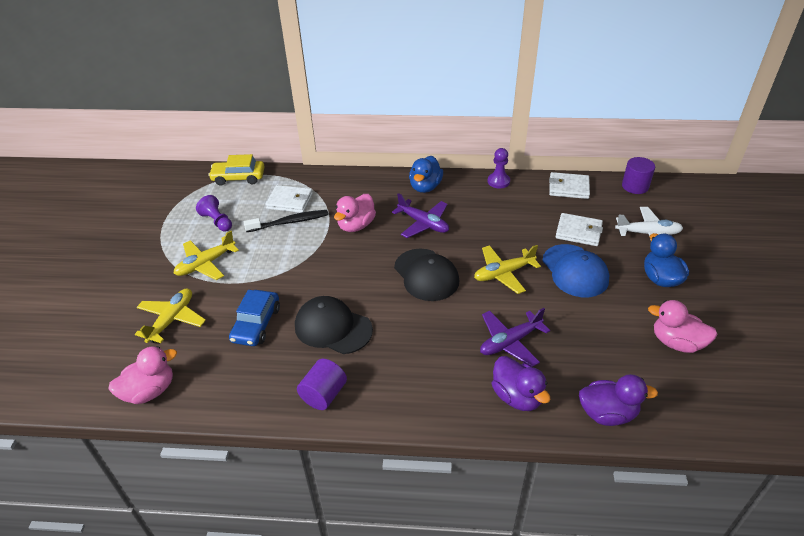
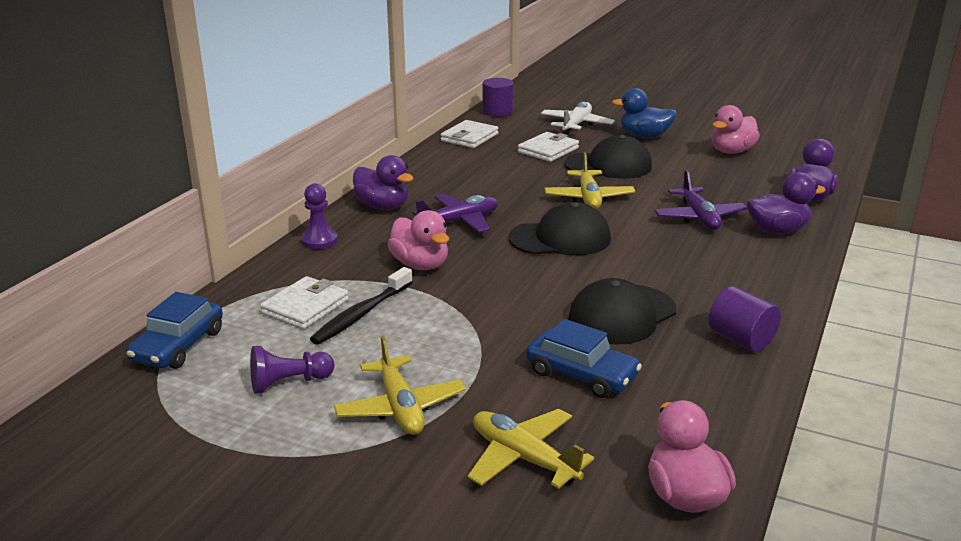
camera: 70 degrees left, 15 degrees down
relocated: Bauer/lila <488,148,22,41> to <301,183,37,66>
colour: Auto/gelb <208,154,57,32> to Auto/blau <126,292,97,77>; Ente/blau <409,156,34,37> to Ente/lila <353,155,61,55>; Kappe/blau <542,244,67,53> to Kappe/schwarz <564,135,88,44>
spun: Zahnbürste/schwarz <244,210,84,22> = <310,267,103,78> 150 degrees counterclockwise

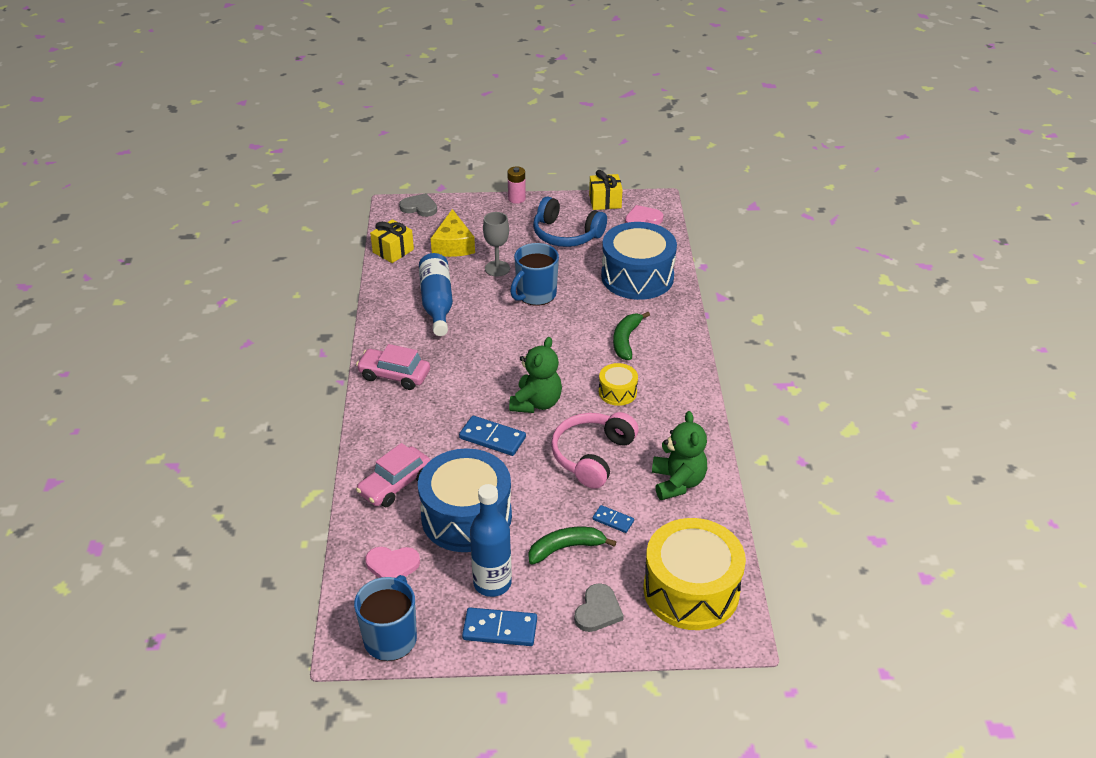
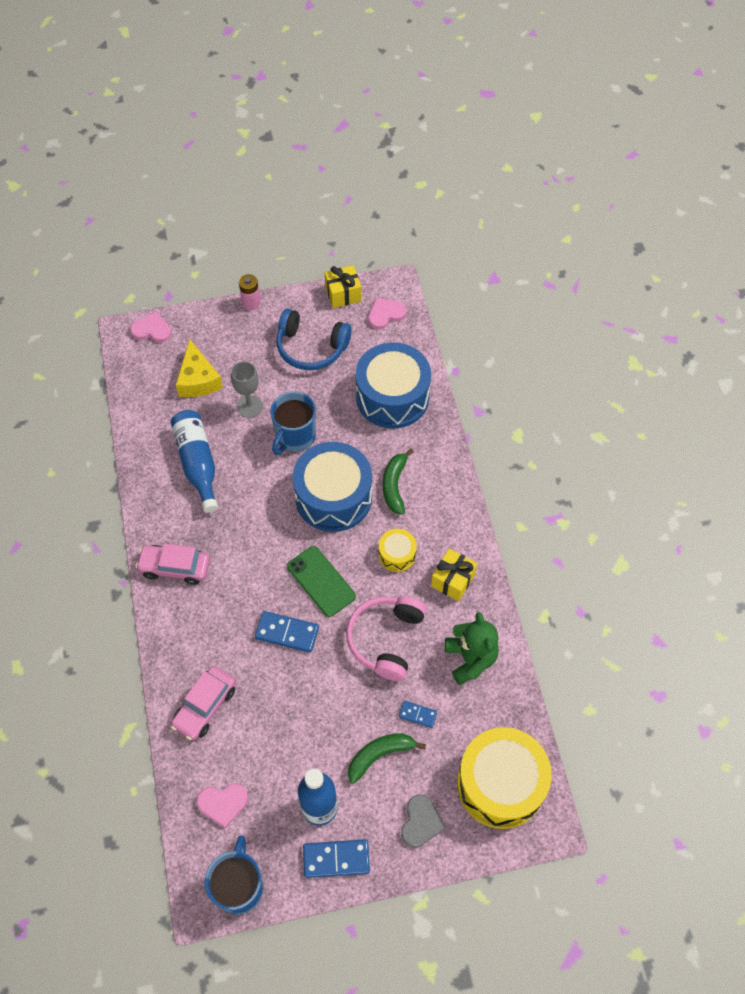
camera: 10 degrees left, 20 degrees up
relocated: Geschenk/gelb <370,219,44,44> to <431,548,46,53>; Trommel/blau <418,448,94,104> to <293,442,79,90>
exchanged: Teddybär/grün <509,337,53,76> to Handy/grün <287,546,69,71>
colour: Herz/grau <399,193,38,24> to Herz/rosa <130,311,42,32>

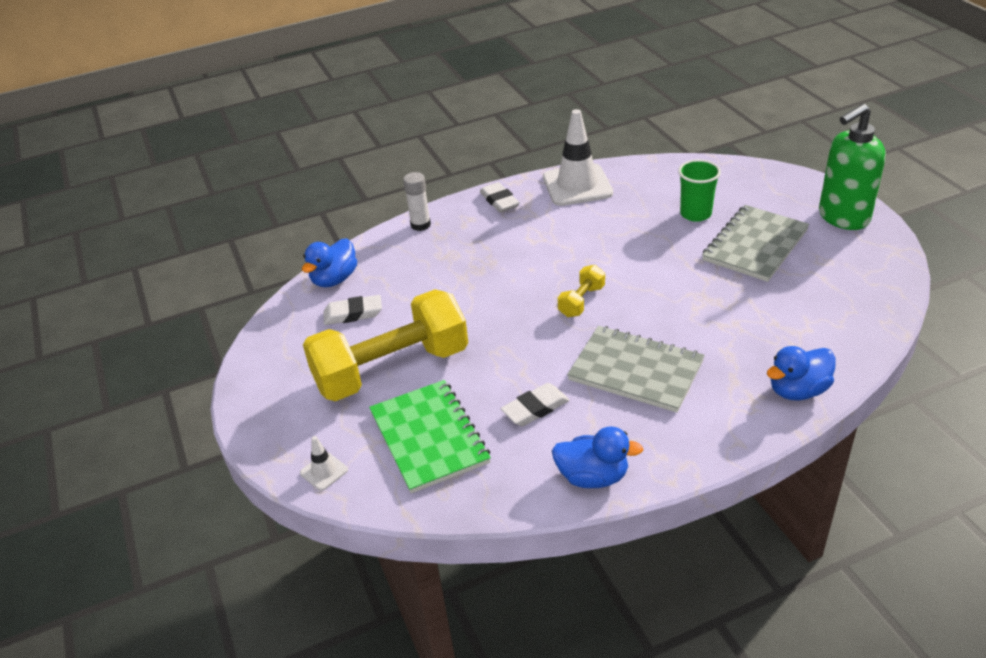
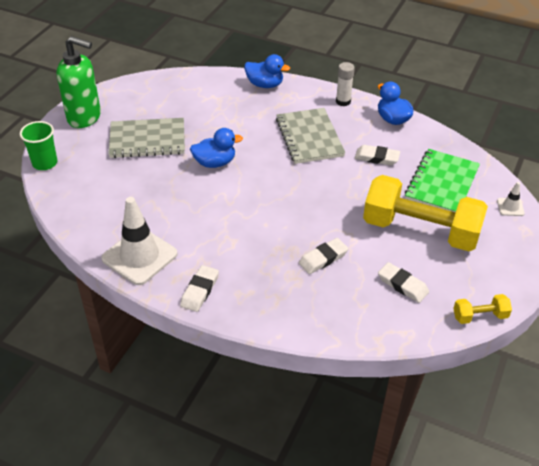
camera: 135 degrees left, 5 degrees up
appeared: Radiergummi/weiß <299,238,49,36>
relocated: Ente/blau <302,238,55,49> to <190,128,53,40>; Klebestift/weiß <403,172,28,59> to <336,62,19,44>; Hantel/gelb <558,265,47,52> to <453,294,59,30>; Becher/grün <678,160,43,62> to <20,121,38,49>

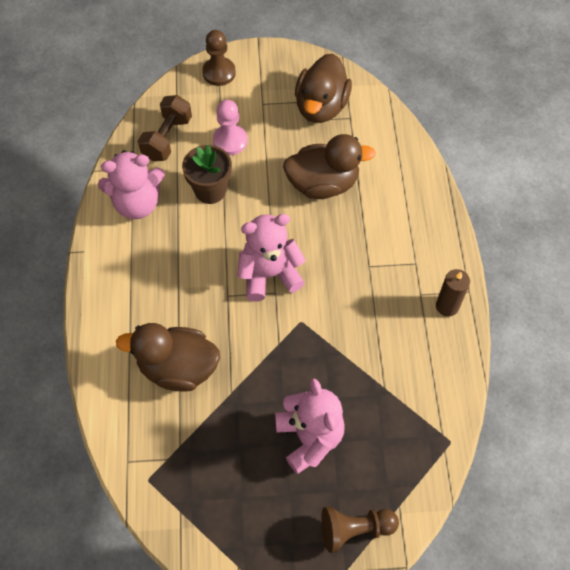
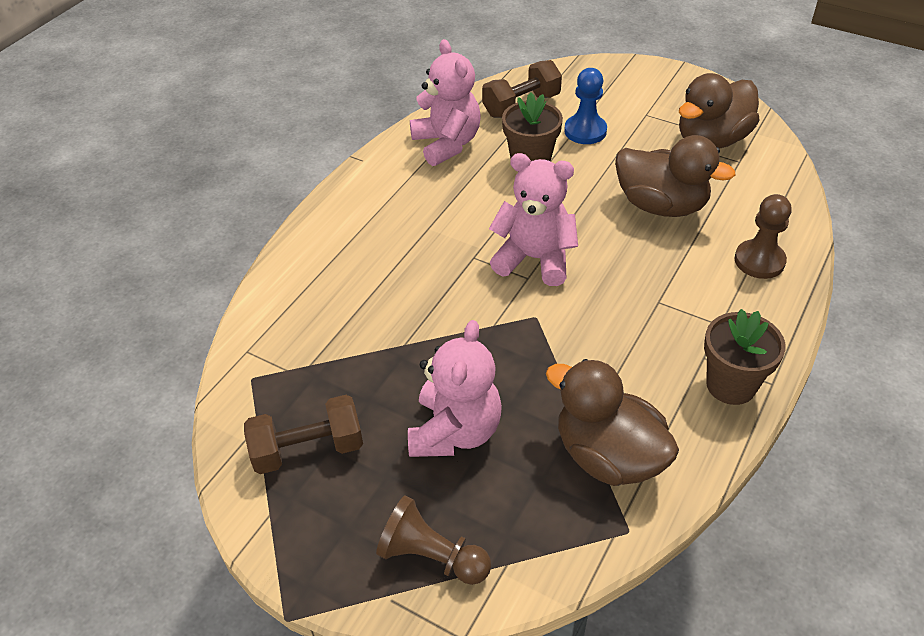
camera: 35 degrees right, 15 degrees down
appeared: Hantel/braun <244,395,119,79>
relocated: Ente/braun <116,323,104,69> to <546,359,133,127>; Bauer/braun <202,30,34,56> to <735,194,57,85>
exchanged: Kerze/braun <436,269,34,48> to Blumentopf/braun <704,309,82,96>
colour: Bauer/rosa <213,100,34,55> to Bauer/blau <564,68,43,76>
spun: Teddybär/rosa <98,150,67,69> = <410,39,70,127> 135 degrees counterclockwise

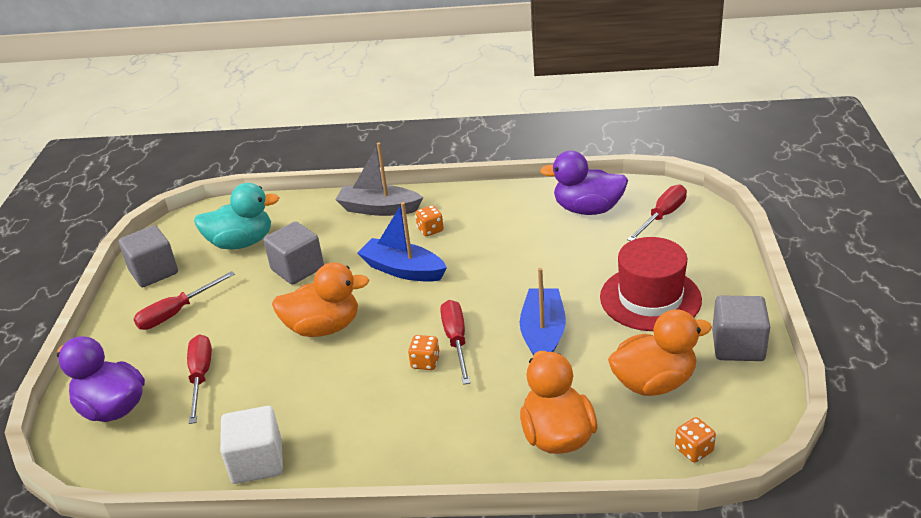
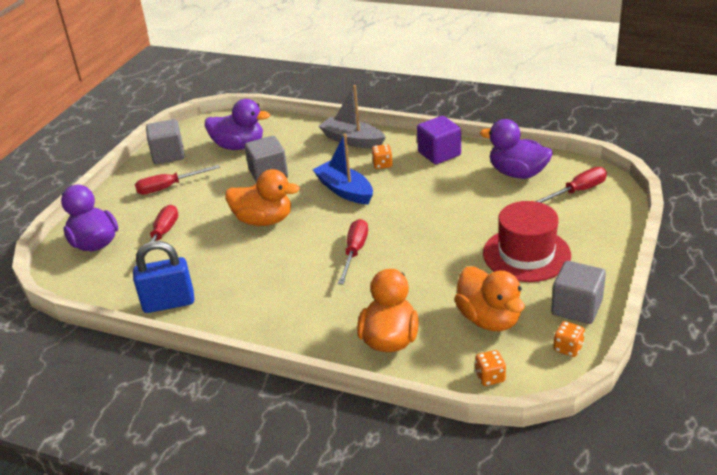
camera: 20 degrees right, 0 degrees up
missing: Boot/blau <520,268,46,87>
appeared: Kubus/lila <417,116,44,48>
relocated: Spielwürfel/orange <408,335,32,35> to <553,321,32,36>
exchanged: Kubus/weiß <220,406,63,78> to Vorhängeschloss/blau <133,241,61,72>
colour: Ente/türkis <194,183,85,67> to Ente/lila <205,99,65,51>
spun: Ente/orange <608,309,104,87> = <454,266,71,65> 60 degrees clockwise

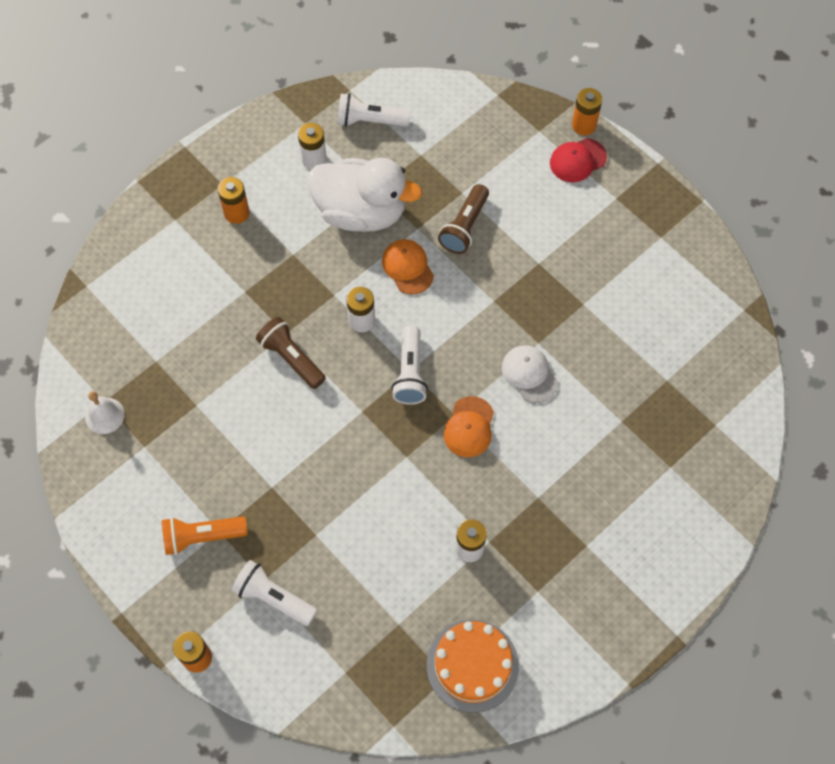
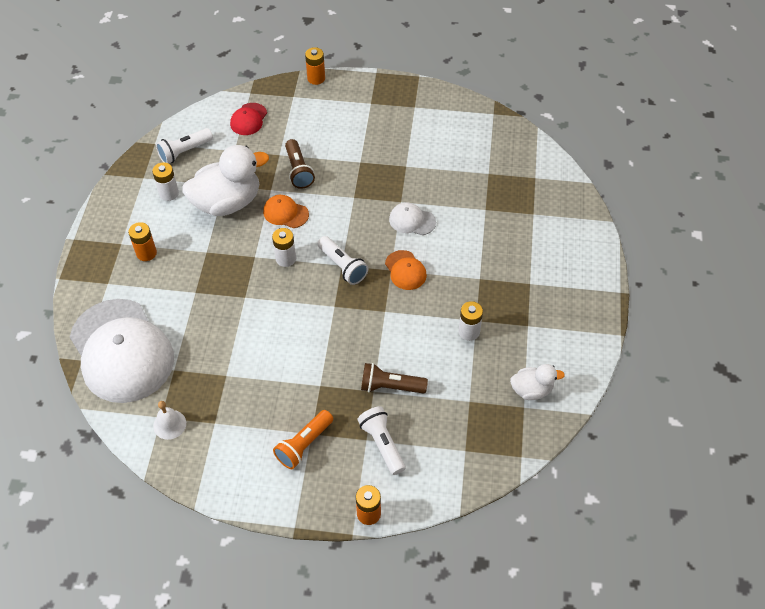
camera: 40 degrees left, 10 degrees down
appeared: Kappe/weiß <70,299,104,104>
relocated: Taschenlampe/braun <256,317,70,72> to <361,363,67,31>; Kappe/rot <550,138,57,44> to <230,103,37,32>
exchanged: Kuchen/orange <427,620,92,93> to Ente/weiß <510,364,55,36>
spun: Taschenlampe/weiß <231,560,86,66> = <358,406,48,69> 75 degrees clockwise

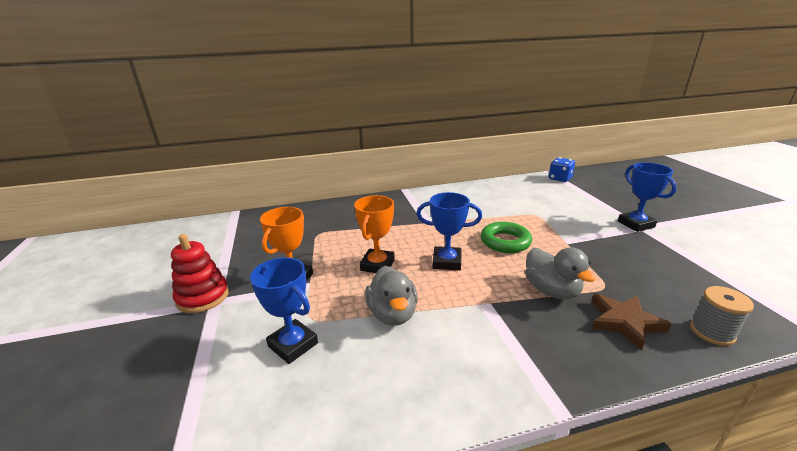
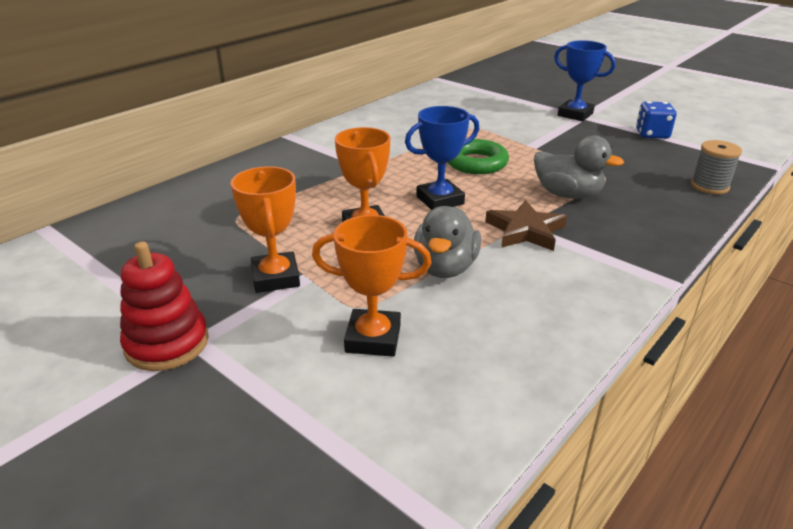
camera: 35 degrees left, 5 degrees up
relocated: Spielwürfel/blau <549,157,26,25> to <636,101,41,38>; Stern/braun <592,294,80,57> to <485,200,82,51>
colour: Pokal/blau <250,257,68,107> to Pokal/orange <312,215,119,142>
spun: Ente/grau <365,266,53,60> = <414,206,67,72> 60 degrees clockwise

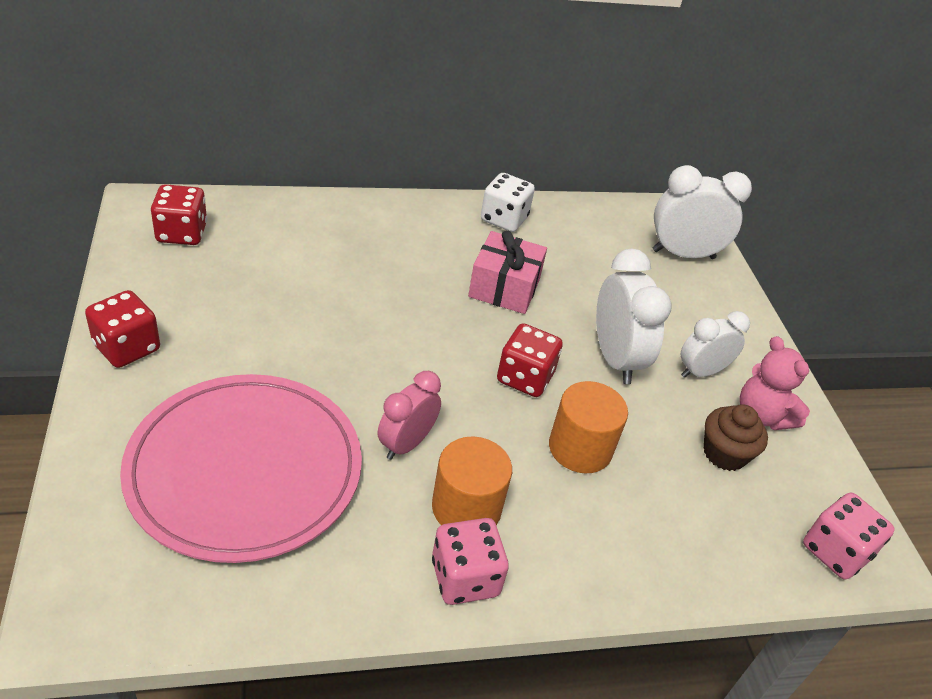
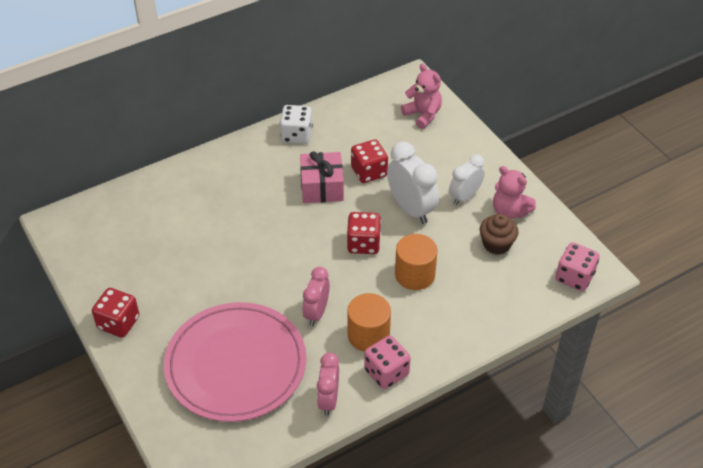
camera: 15 degrees left, 5 degrees up
appeared: Wecker/rosa <317,353,22,63>
relocated: Spielwürfel/rot <151,184,56,61> to <351,139,37,44>
exchanged: Wecker/weiß <652,165,100,94> to Teddybär/rosa <401,63,41,66>

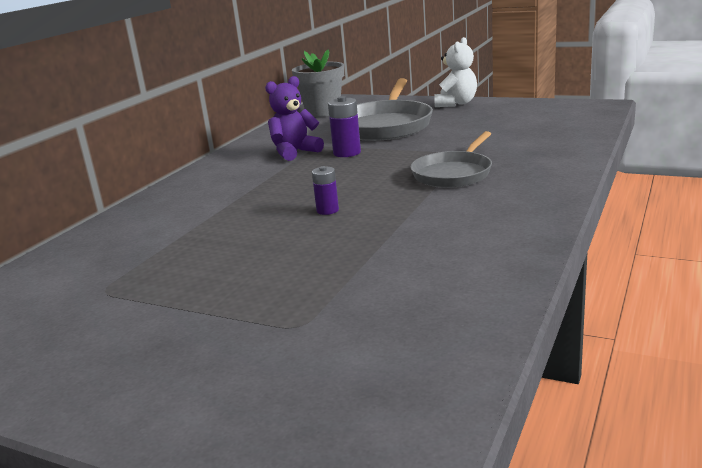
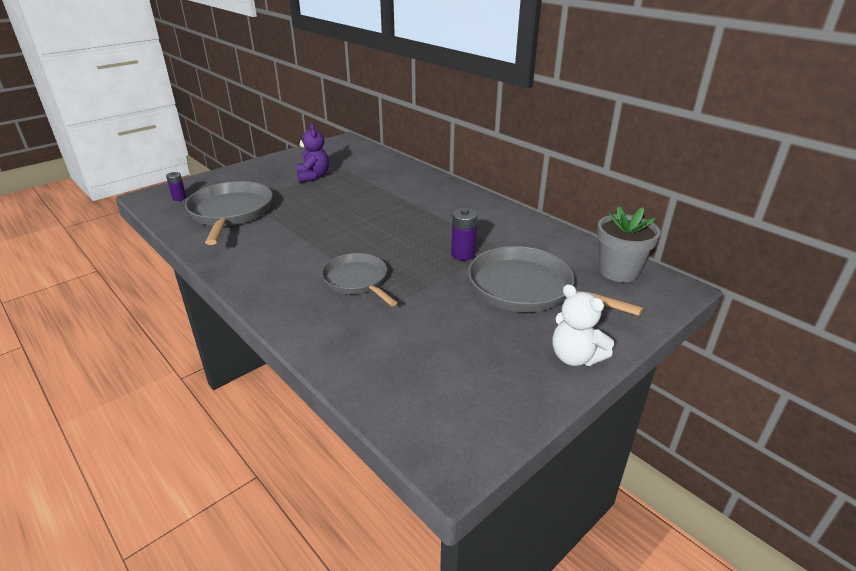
camera: 110 degrees right, 10 degrees up
appeared: Pfanne/grau <185,181,88,64>
relocated: Teddybär/lila <265,76,59,85> to <297,123,32,60>; Batterie/lila <312,166,27,49> to <166,172,21,29>

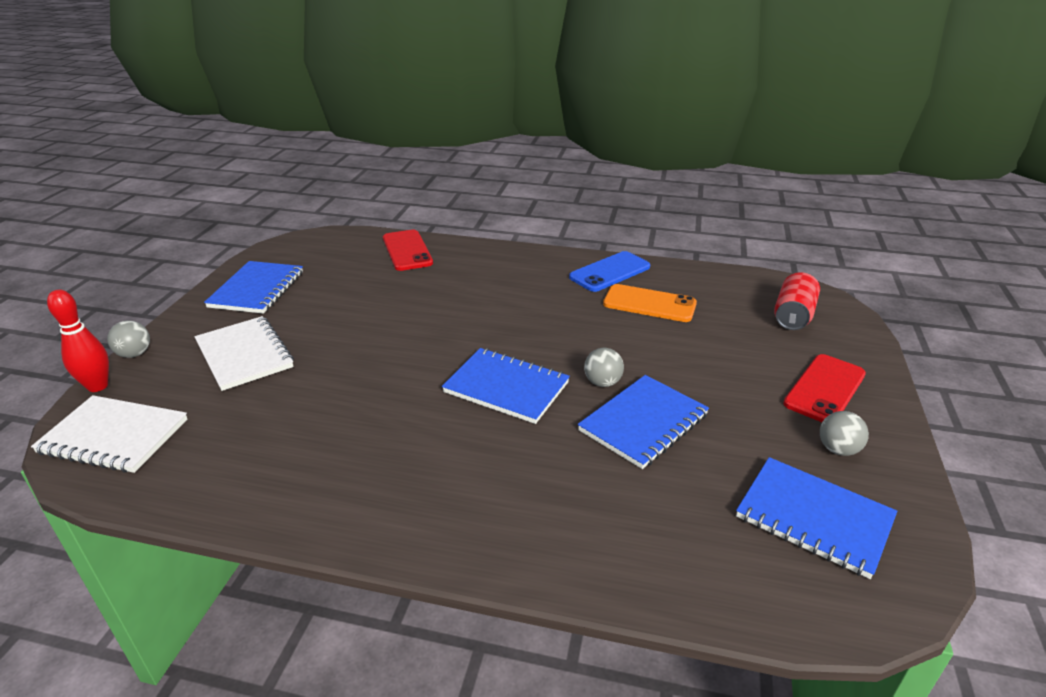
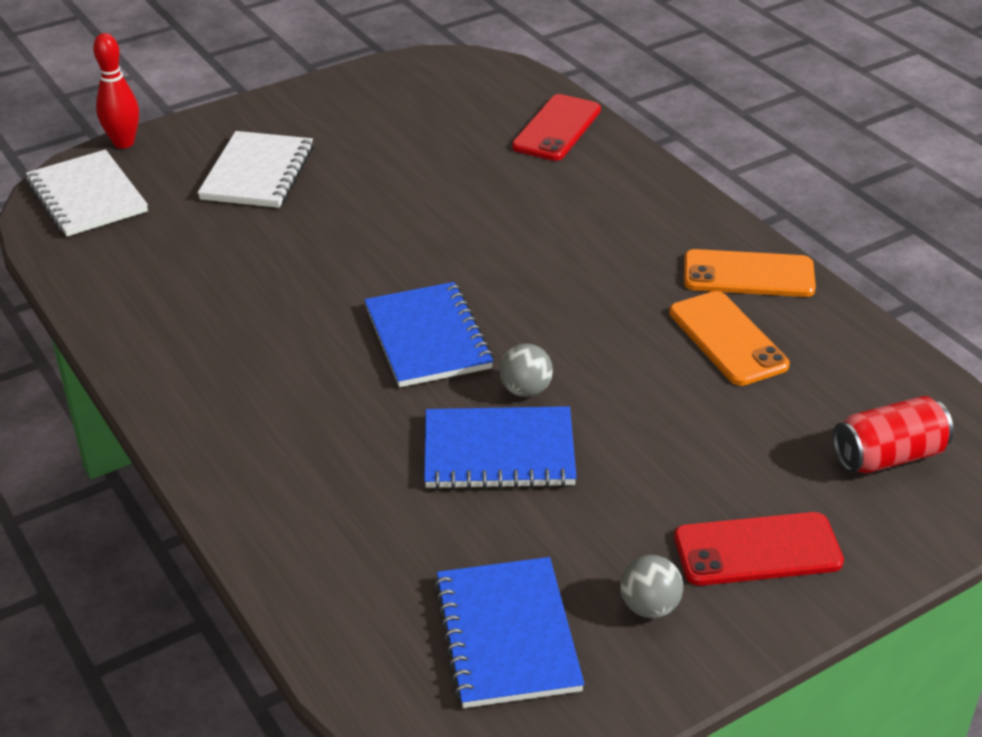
camera: 45 degrees right, 5 degrees up
missing: Ball/grau <107,320,43,38>; Notizbuch/blau <204,261,99,53>
colour: Handy/blau <569,251,81,41> to Handy/orange <684,249,132,48>

